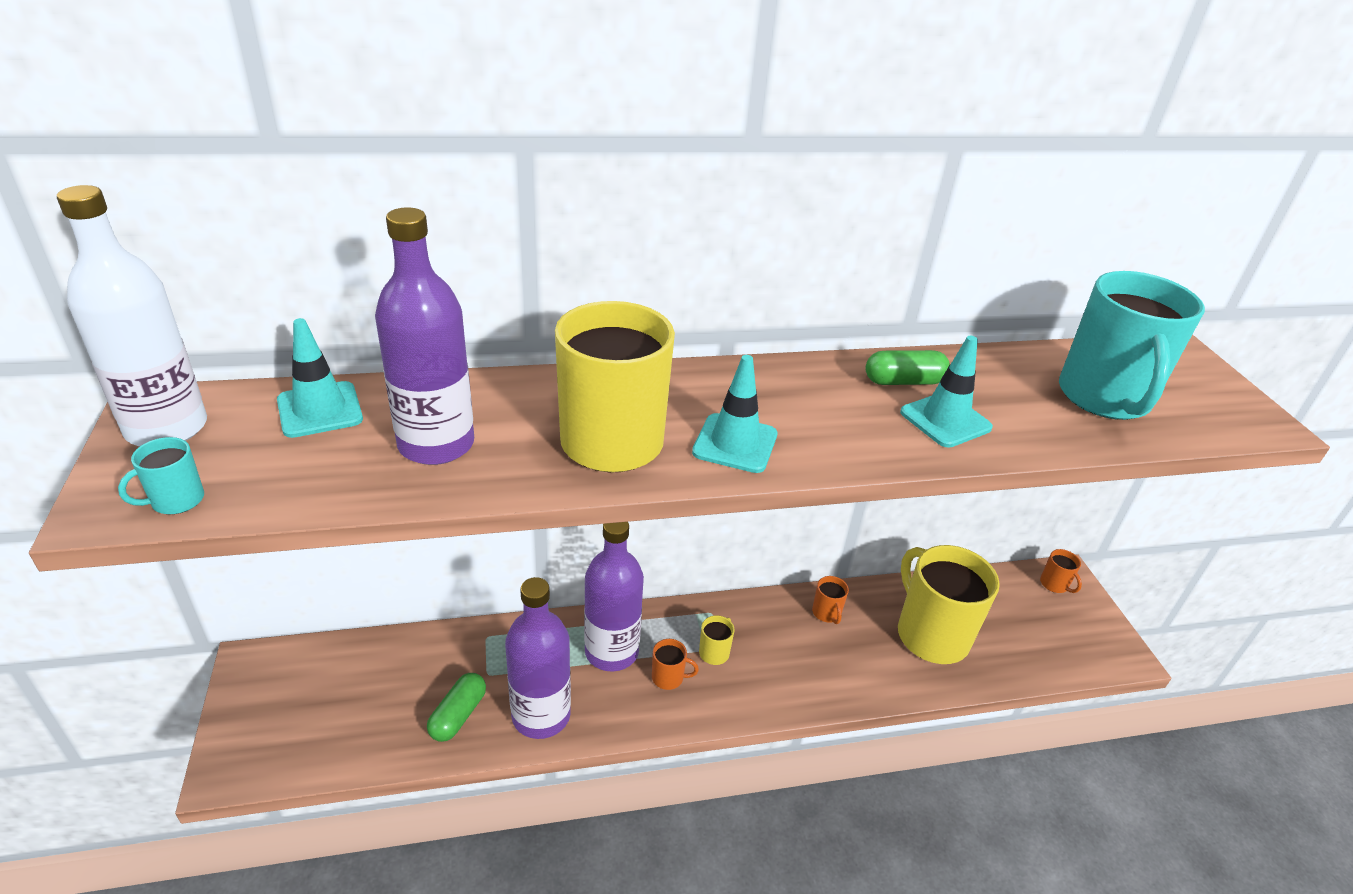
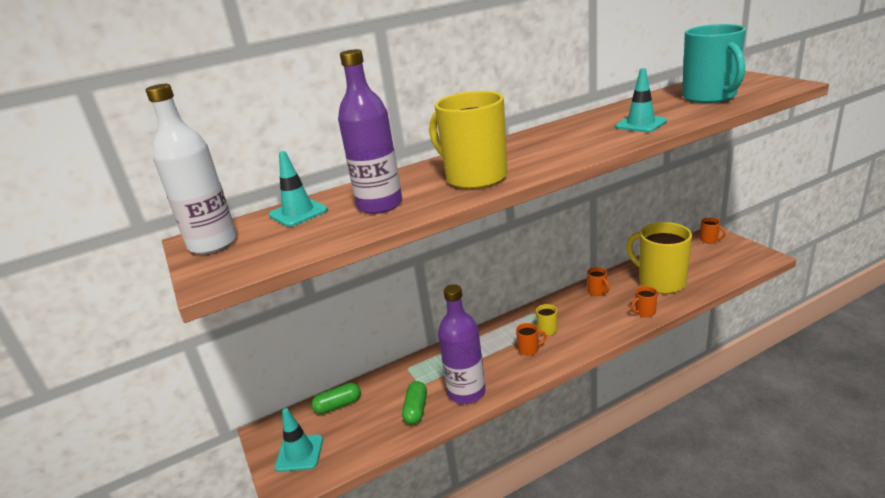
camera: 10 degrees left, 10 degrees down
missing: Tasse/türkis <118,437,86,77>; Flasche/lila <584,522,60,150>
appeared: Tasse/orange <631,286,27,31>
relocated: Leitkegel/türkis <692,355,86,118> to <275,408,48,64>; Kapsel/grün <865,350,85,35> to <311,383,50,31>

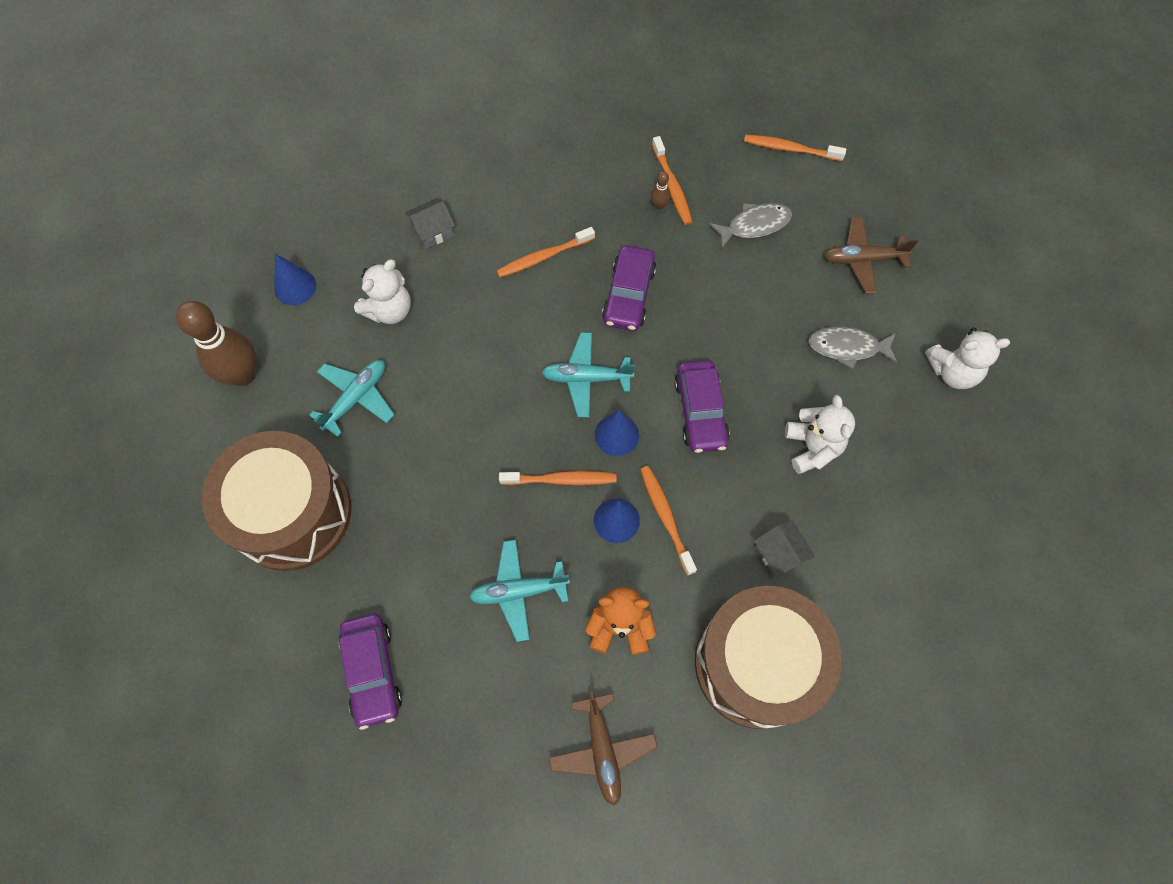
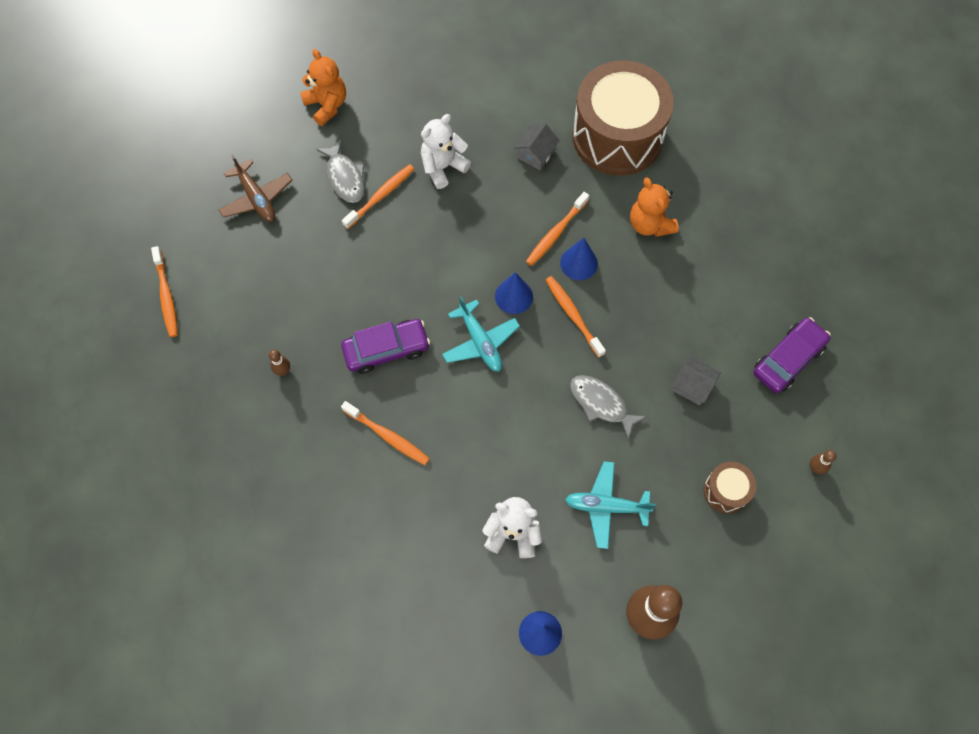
camera: 120 degrees left, 0 degrees up
missing: Flugzeug/türkis <469,540,101,102>; Flugzeug/braun <549,691,109,115>; Auto/lila <674,360,56,93>
appeared: Bowlingkegel/braun <810,450,26,24>
relocated: Haus/grau <405,197,50,52> to <672,356,49,49>; Zahnbürste/orange <652,136,40,89> to <342,164,72,65>; Fisch/grau <709,203,83,45> to <570,375,77,65>
colour: Teddybär/weiß <925,327,85,62> to Teddybär/orange <300,49,46,77>
size: Trommel/braun <202,431,149,140> = <703,462,53,52> x0.43

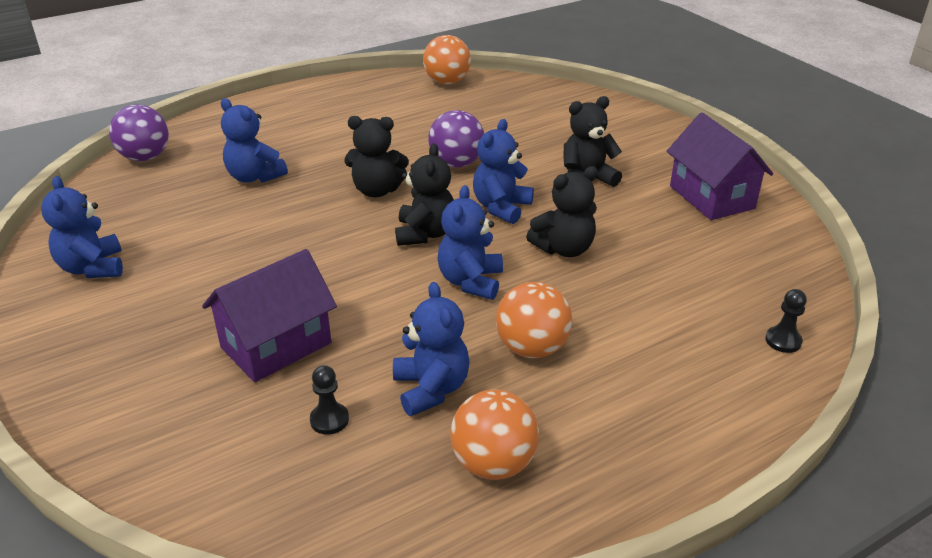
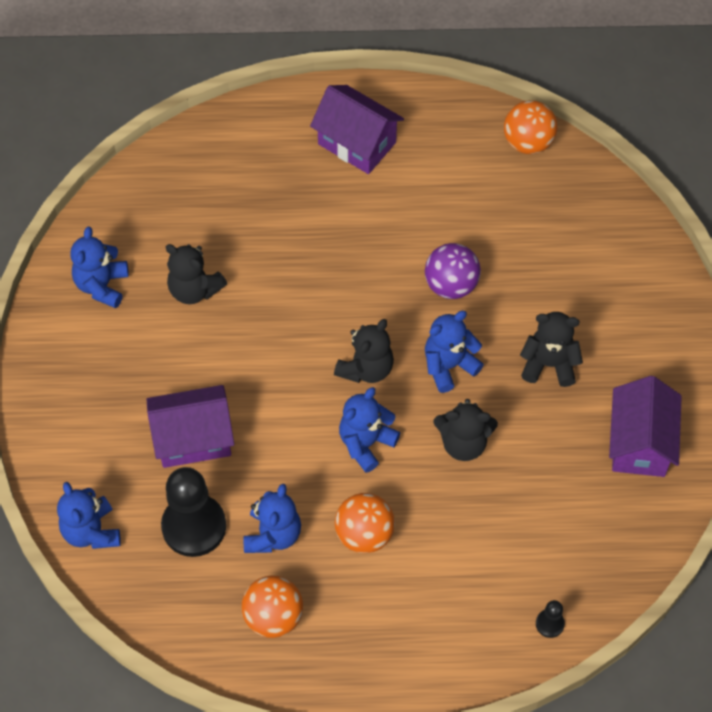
camera: 30 degrees right, 25 degrees up
missing: Ball/lila <109,104,60,57>
appeared: Haus/lila <310,85,94,89>
relocated: Teddybär/blau <221,98,67,85> to <57,482,64,67>; Teddybär/schwarz <344,116,65,81> to <166,244,61,60>
size: Bauer/schwarz <310,365,39,70> = <161,467,65,90> x2.30

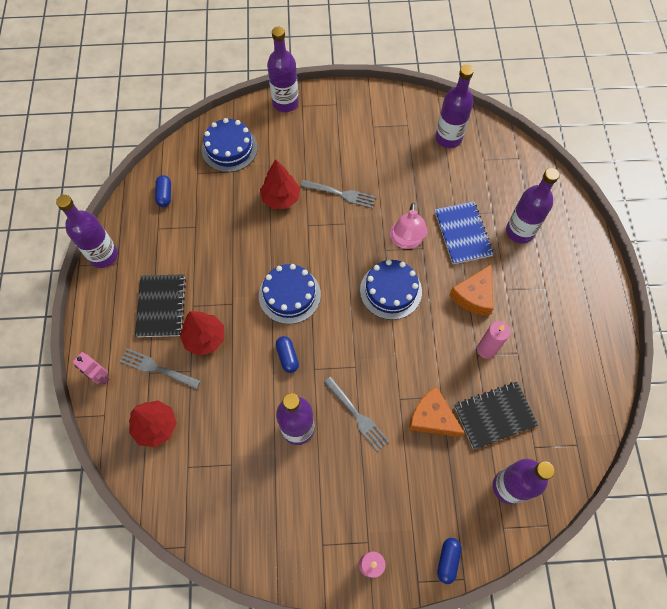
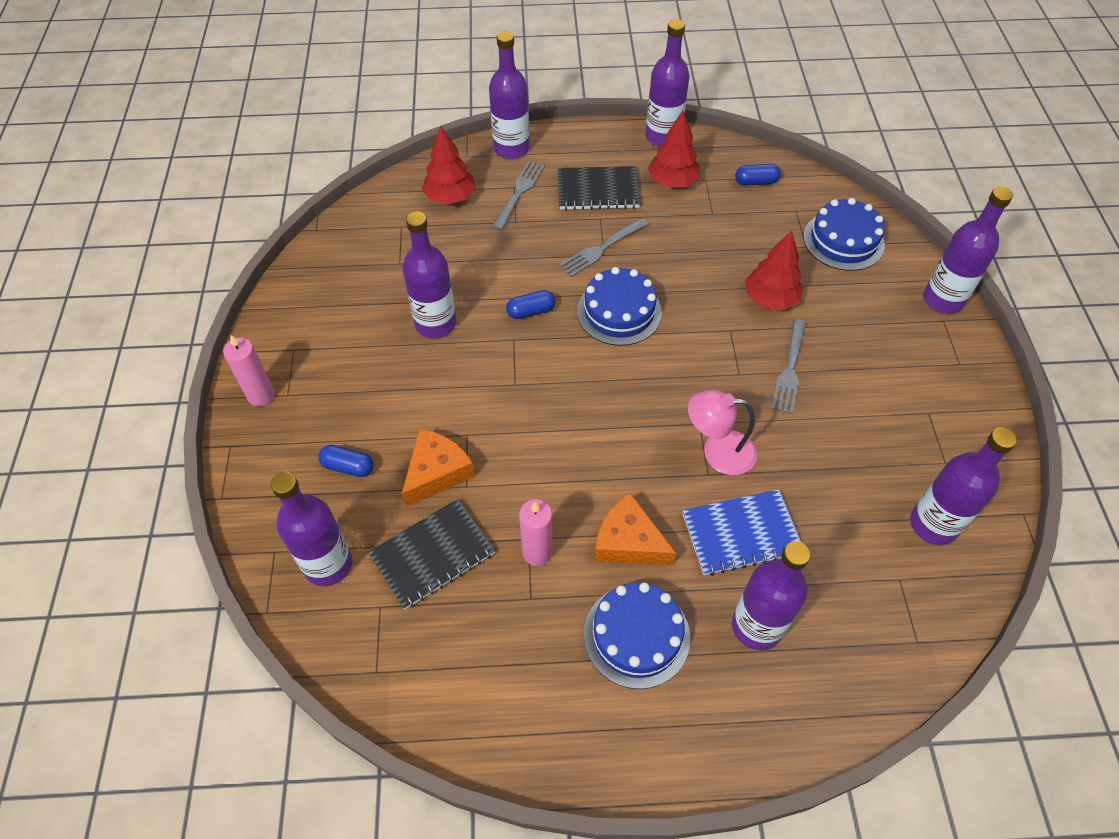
camera: 90 degrees right, 10 degrees down
relocated: Baum/rot <180,311,44,45> to <648,110,52,78>; Gabel/grau <324,377,65,75> to <559,218,90,59>; Kuchen/blau <360,259,62,61> to <584,582,106,107>; Kapsel/blau <437,538,25,46> to <318,445,56,32>
exchanged: Roboter/rosa <72,352,38,32> to Flasche/lila <489,31,41,128>
spun: Notizbuch/schwarz <454,382,84,68> = <368,499,127,111> 75 degrees clockwise

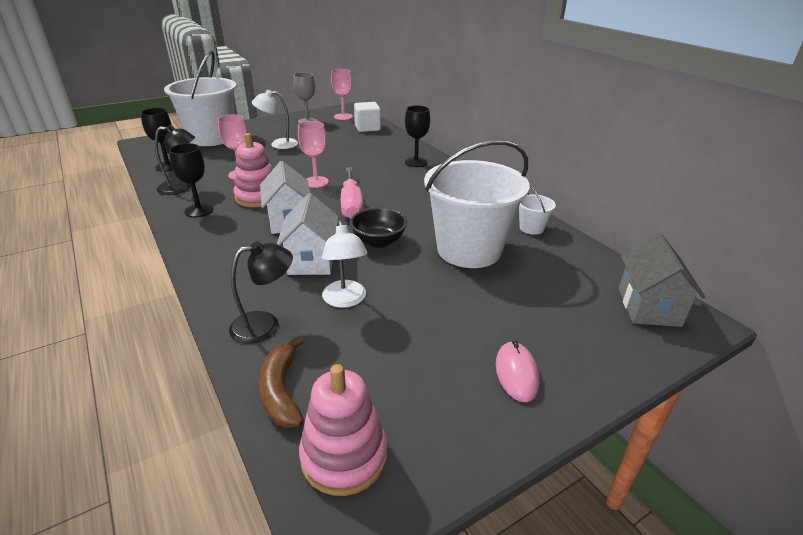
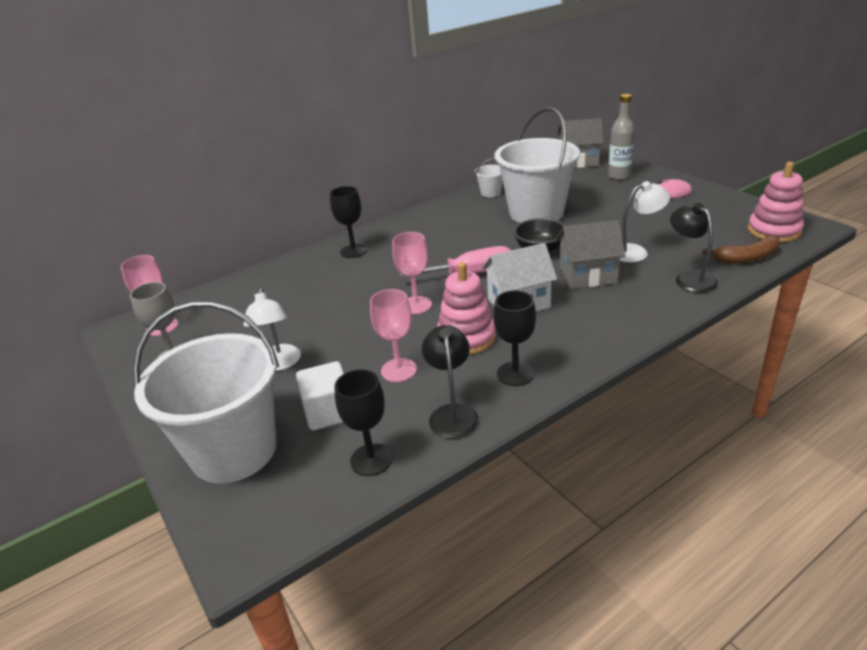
camera: 90 degrees left, 0 degrees up
appeared: Flasche/grau <608,94,27,86>
relocated: Kubus/weiß <354,102,27,30> to <296,361,48,70>
colour: Haus/weiß <277,193,61,82> to Haus/grau <556,220,70,69>

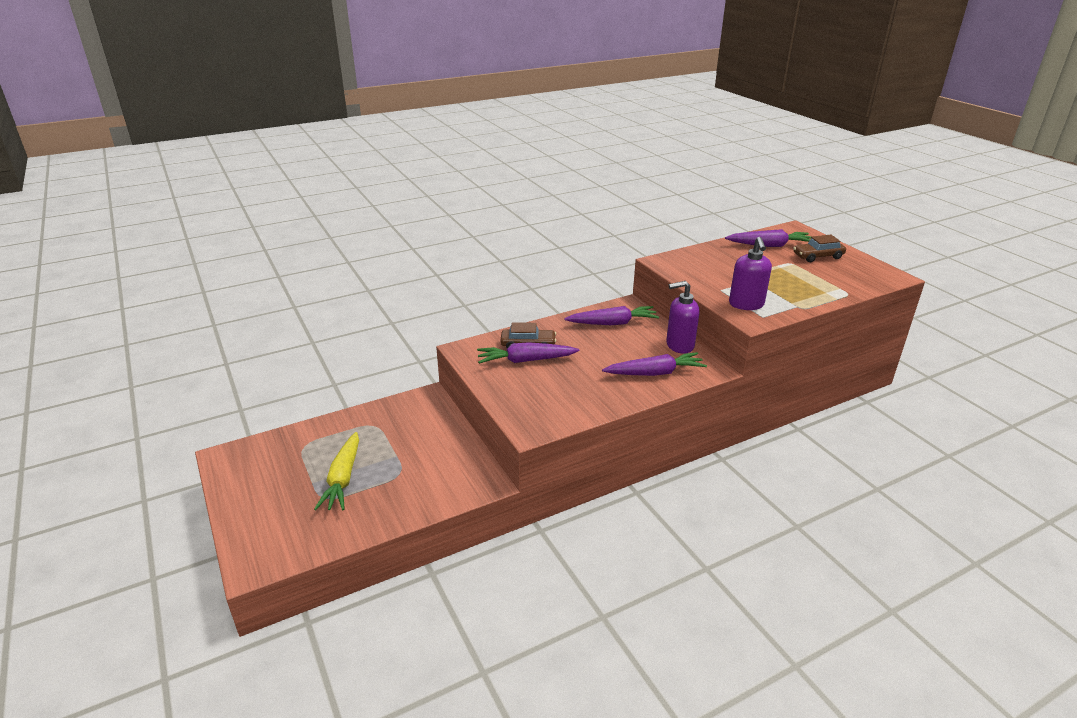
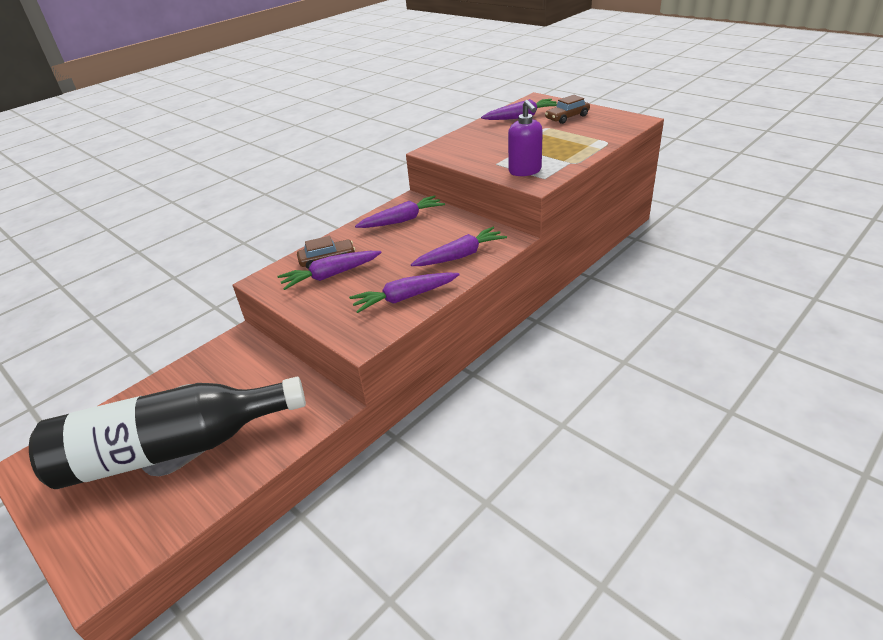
camera: 15 degrees left, 5 degrees up
missing: Seifenspender/lila <666,281,34,73>
appeared: Karotte/lila <349,272,111,41>
exchanged: Karotte/gelb <314,432,45,78> to Flasche/schwarz <29,377,277,112>

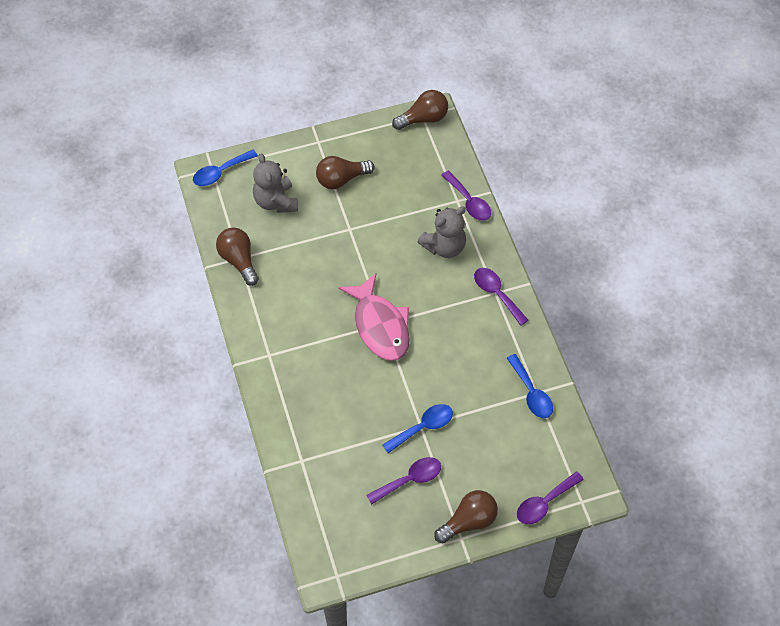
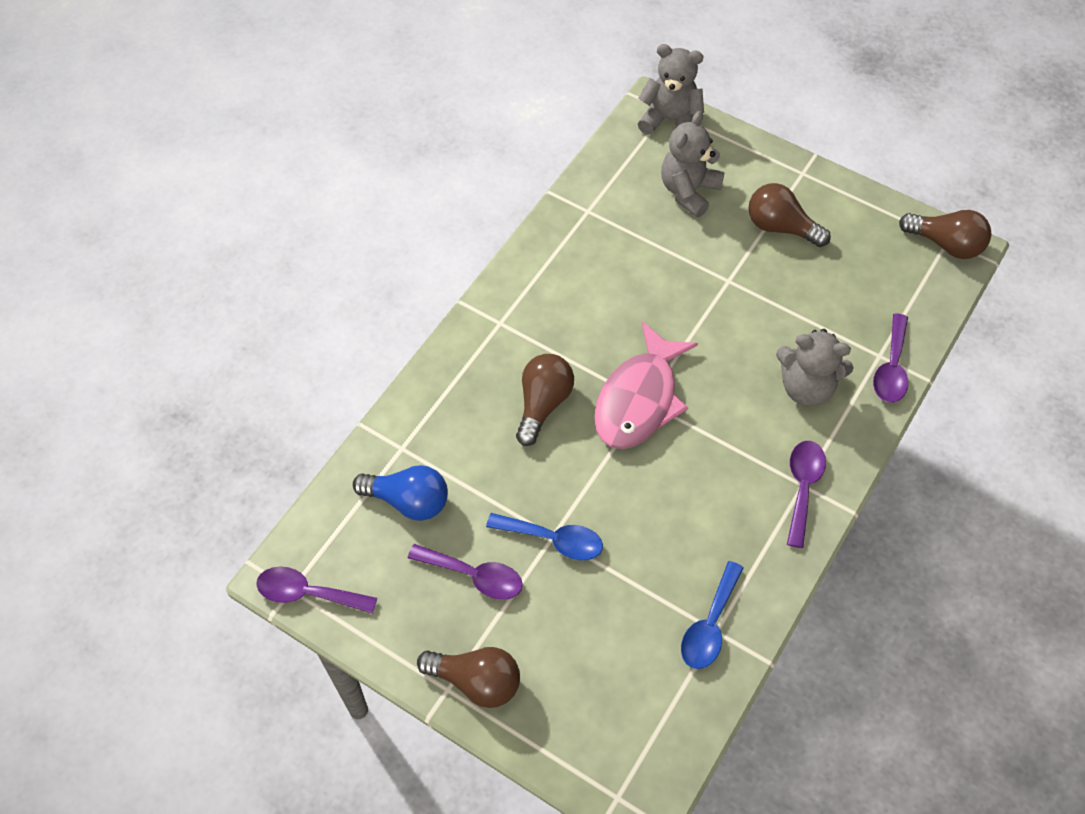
camera: 50 degrees right, 0 degrees up
appeared: Glühbirne/blau <353,465,95,56>
relocated: Glühbirne/braun <216,228,43,58> to <516,354,58,92>; Löffel/lila <517,471,67,53> to <256,567,121,47>
exchanged: Löffel/blau <193,150,65,36> to Teddybär/grau <638,44,66,91>

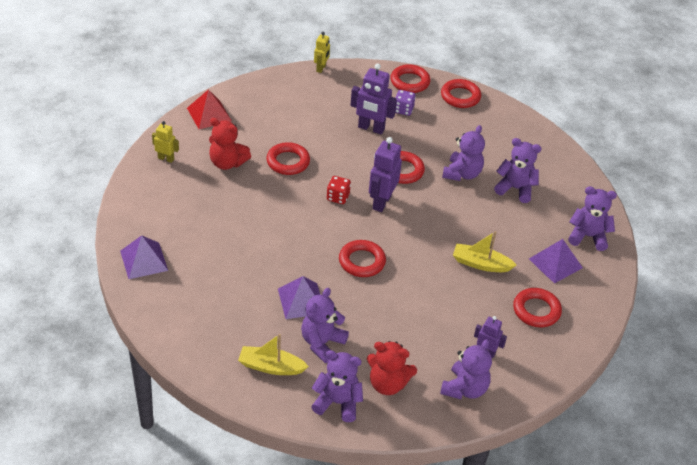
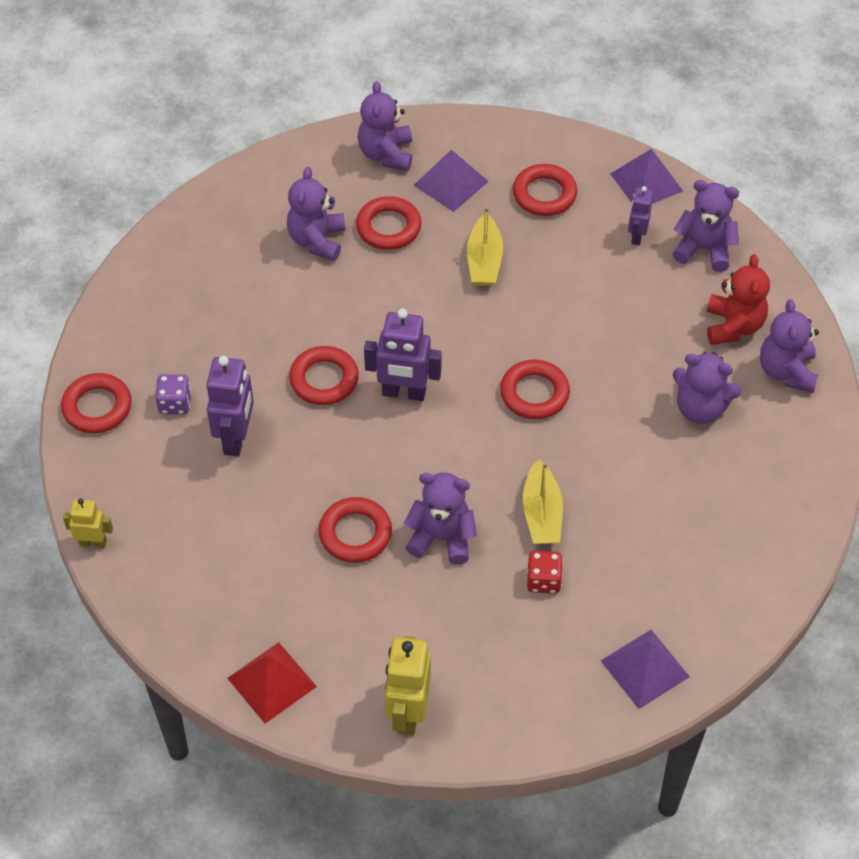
camera: 100 degrees left, 10 degrees up
missing: Teddybär/rot <209,118,42,52>
relocated: Boot/gelb <238,334,71,41> to <523,459,40,85>; Pyramide/lila <278,276,42,43> to <610,149,73,55>; Spielwürfel/rot <327,176,24,28> to <527,551,36,43>; Ring/rot <441,79,40,29> to <356,196,66,54>; Teddybär/lila <442,125,43,56> to <404,472,73,93>
size: Roboter/gelb <152,121,27,42> = <385,636,46,99> x1.71

